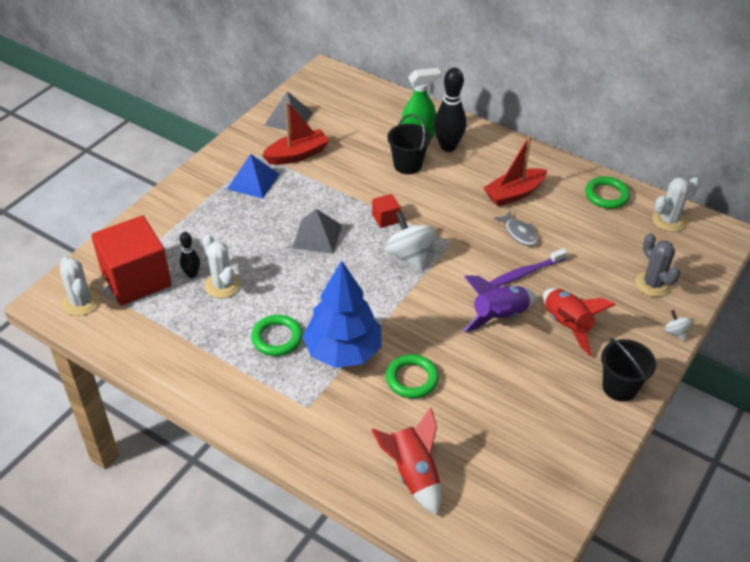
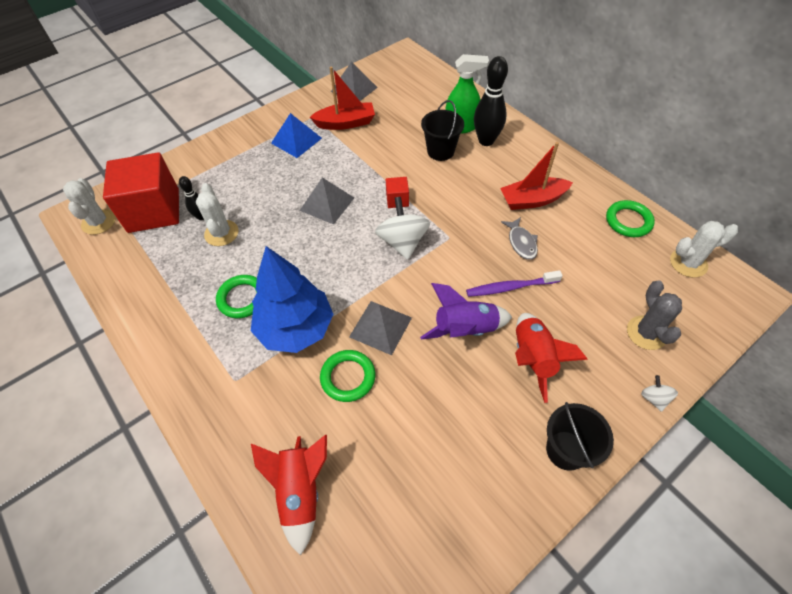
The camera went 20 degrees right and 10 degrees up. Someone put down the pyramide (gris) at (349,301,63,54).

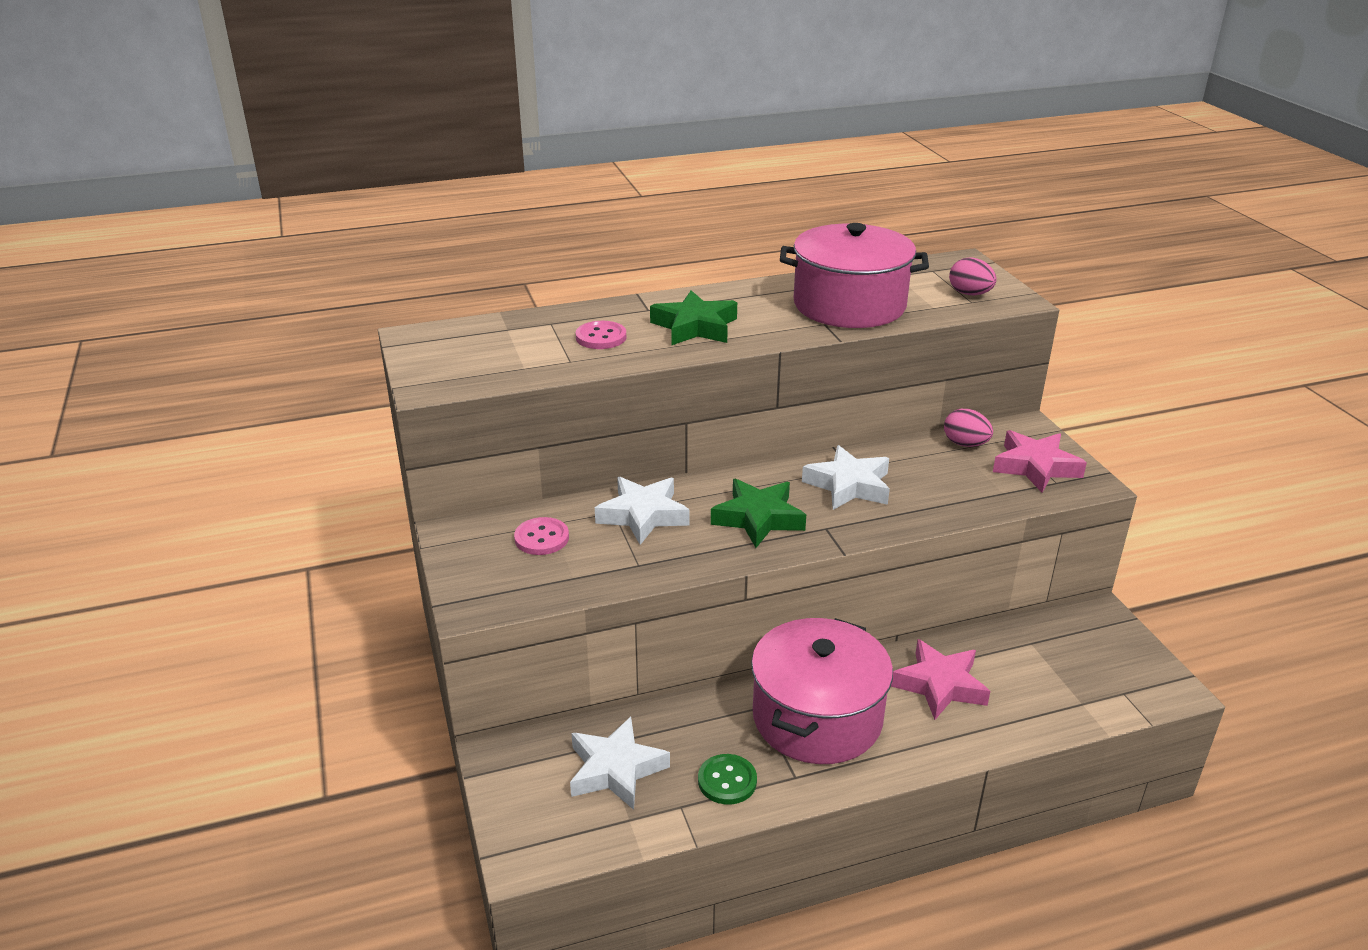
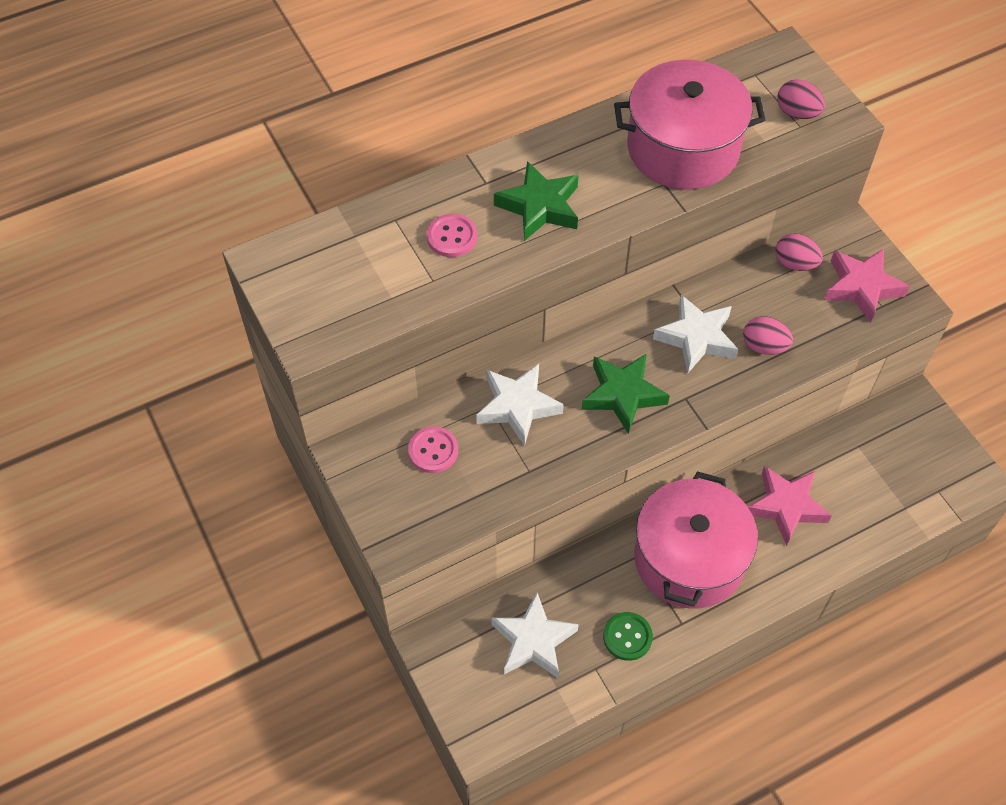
The camera went 10 degrees left and 25 degrees up. Someone put down the œuf (rose) at (743,316,50,39).

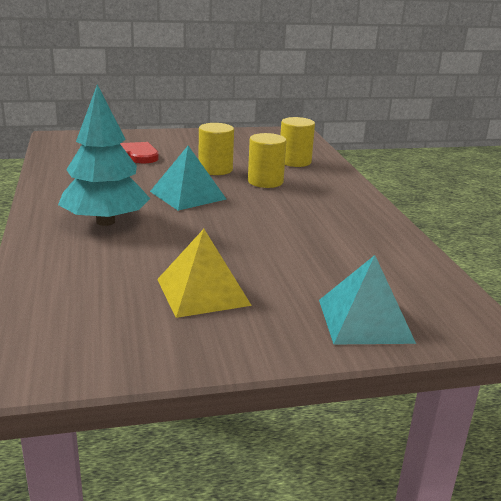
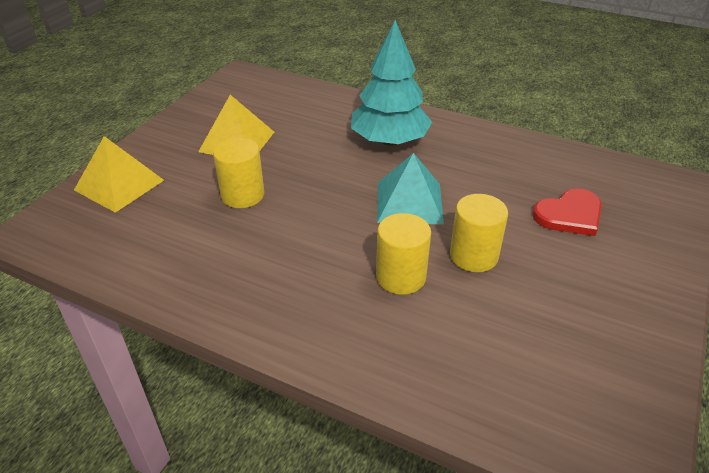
The camera went 130 degrees right and 15 degrees up. Someone repainted the pyramide (turquoise) at (319,255,97,89), which became the pyramide (jaune) at (74,136,90,77). Someone carried the cylindre (jaune) from (280,117,35,50) to (213,138,51,70).

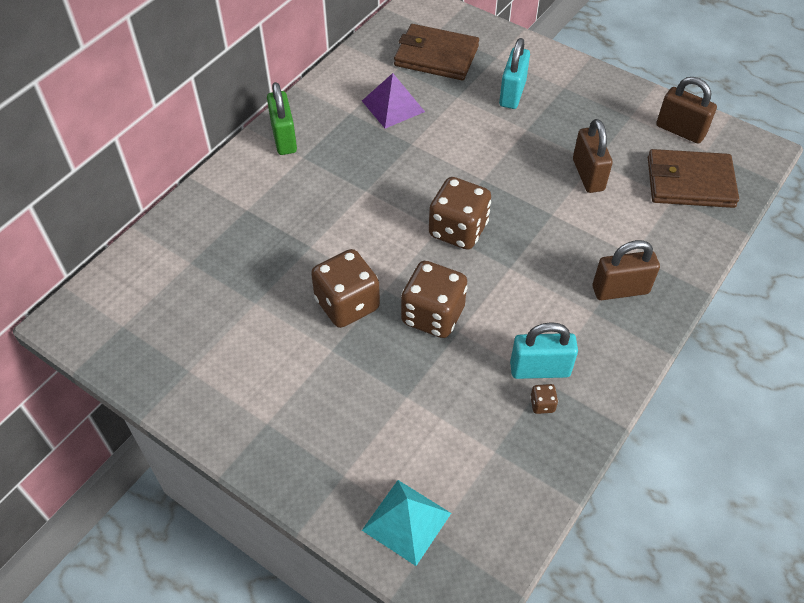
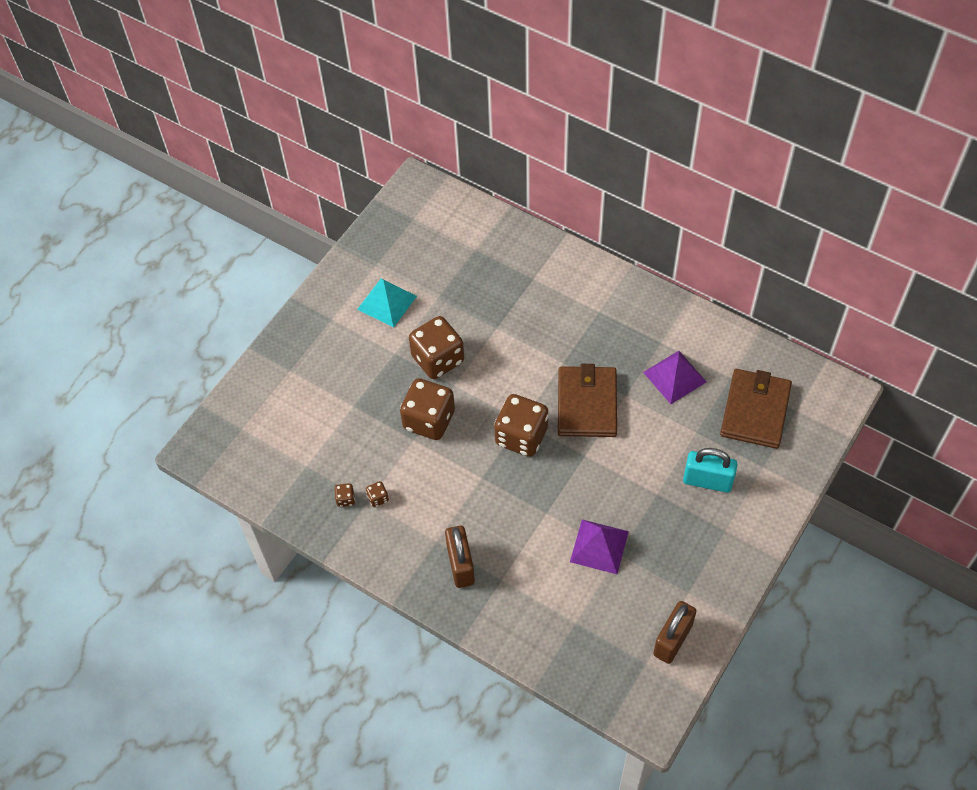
The camera went 90 degrees right and 5 degrees up. Someone carried the pyramide (turquoise) from (362,480,89,86) to (357,279,60,49). Someone swapped the cadenas (turquoise) at (510,322,68,57) for the dé (marron) at (366,481,23,26). Someone carried the portefeuille (marron) from (648,149,91,59) to (558,364,59,73). Someone swapped the cadenas (marron) at (573,119,40,74) for the pyramide (violet) at (570,520,59,54). Someone took away the cadenas (vert) at (267,82,30,73).

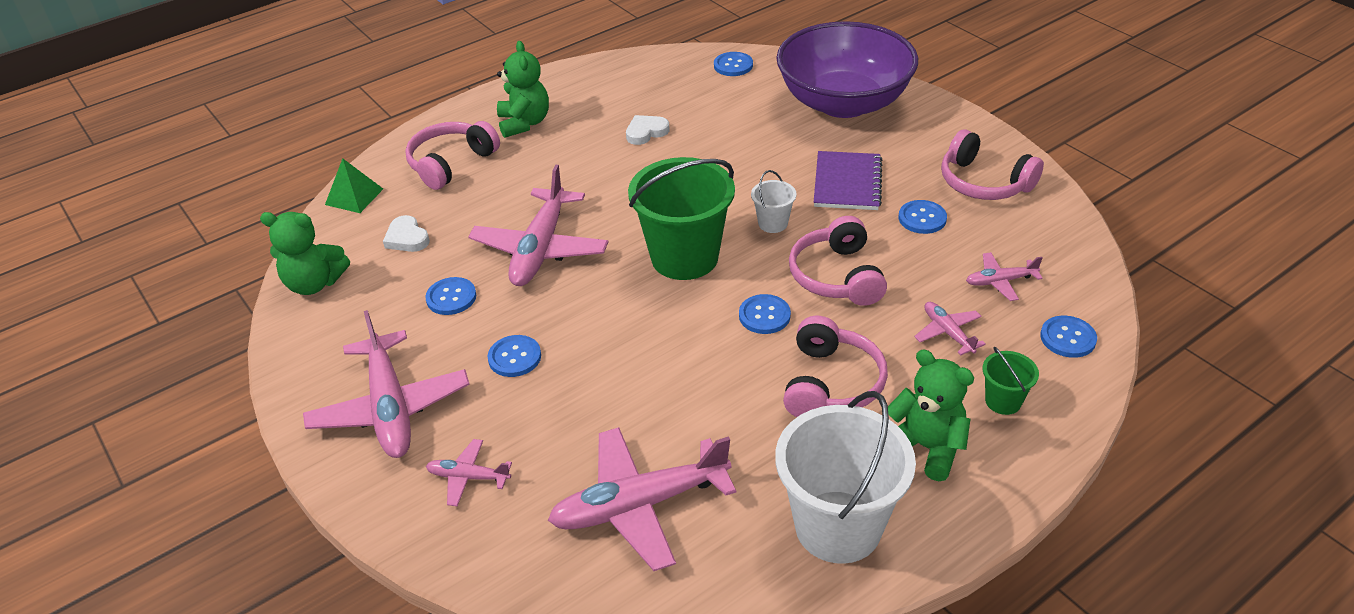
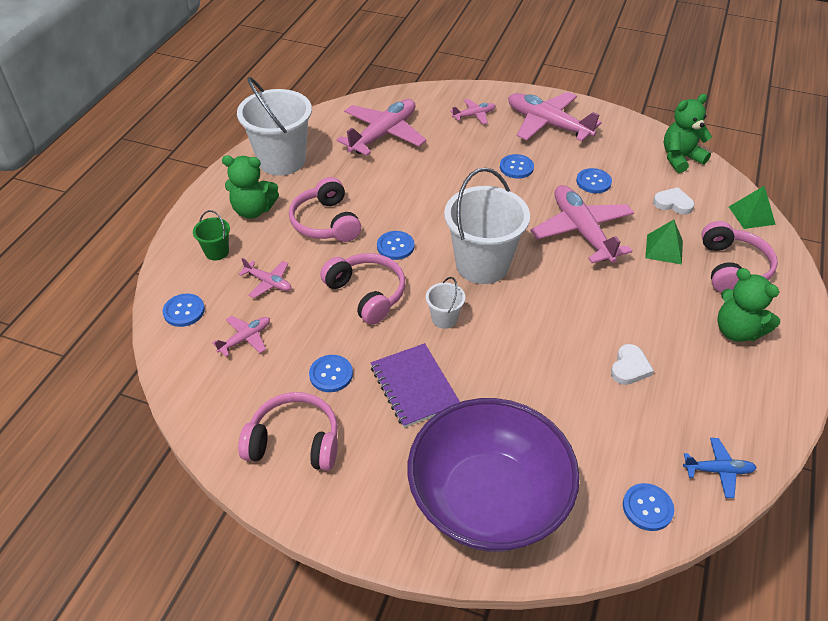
The camera went 145 degrees right and 5 degrees up. Someone repainted the seau (vert) at (628,157,107,123), which became the seau (blanc) at (444,168,86,116). Someone put down the pyramide (vert) at (645,220,38,45). Someone put down the avion (bleu) at (683,438,74,60).

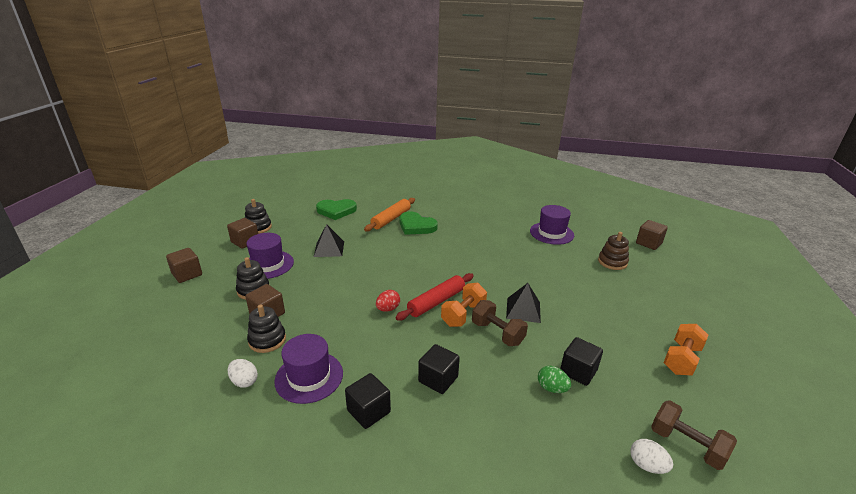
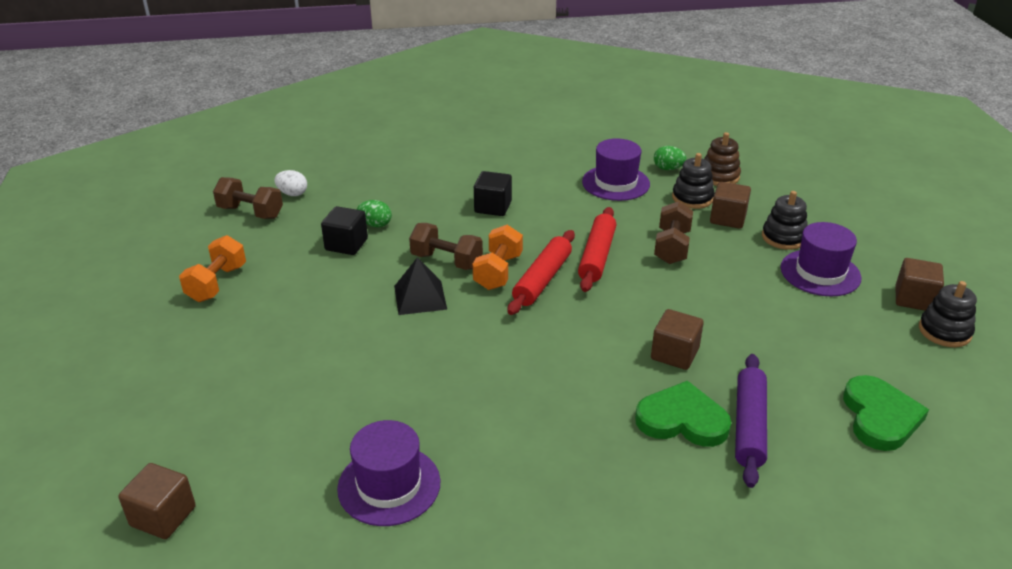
The camera went 160 degrees right and 5 degrees up. Someone swapped the œuf (rouge) at (376,290,24,22) for the rouleau à pâtisserie (rouge) at (578,207,38,85). Someone carried the cube (marron) from (166,248,36,35) to (651,309,53,61). Someone repainted the œuf (blanc) at (228,359,30,29), which became the œuf (vert) at (654,146,33,24). Someone put down the haltère (marron) at (654,201,39,63). Someone carried the jouet à empiler (marron) from (598,232,31,38) to (704,132,37,54). Someone repainted the rouleau à pâtisserie (orange) at (364,198,51,33), which became the rouleau à pâtisserie (violet) at (735,354,32,134). Someone rotated the cœur (vert) at (316,199,41,21) by 120 degrees clockwise. Someone took away the pyramide (noir) at (314,224,30,33). Someone took away the cube (noir) at (345,373,46,56).

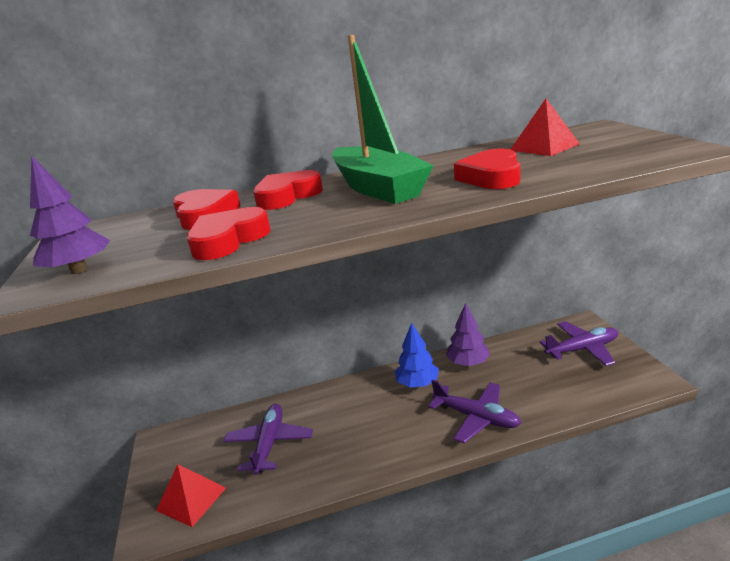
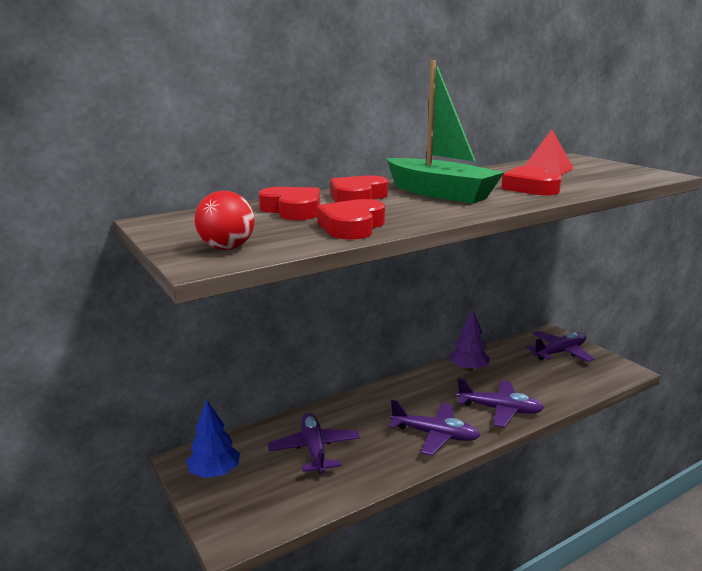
The camera went 20 degrees left and 5 degrees down. Someone carried the arbre (bleu) from (394,323,45,64) to (186,400,54,78). Someone swapped the arbre (violet) at (30,155,80,119) for the balle (rouge) at (195,191,60,59). Someone put down the avion (violet) at (389,400,91,56). Someone took away the pyramide (rouge) at (156,464,70,63).

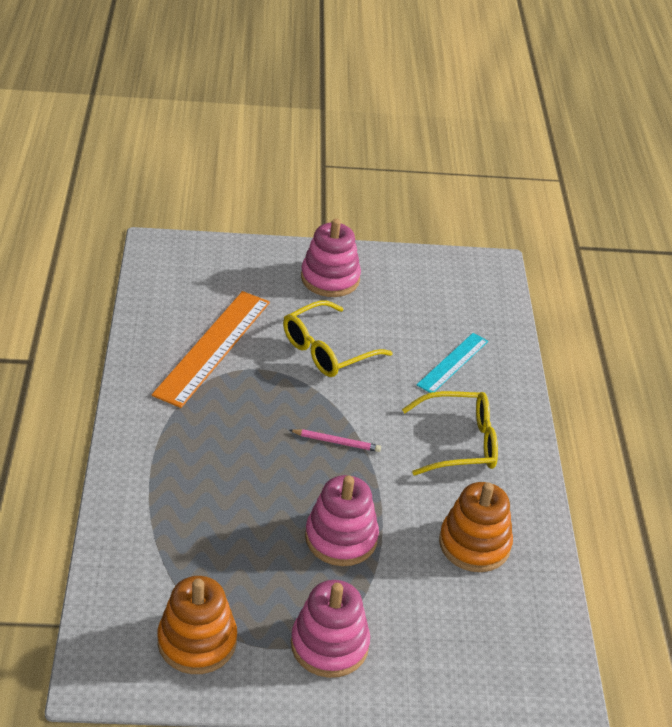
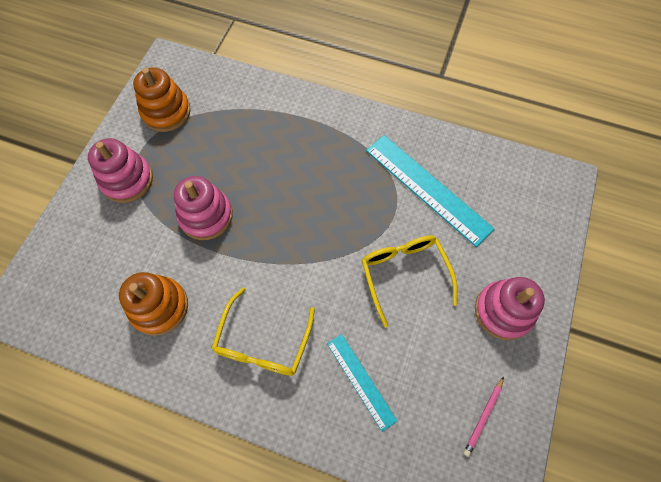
The camera went 115 degrees right and 25 degrees up. Someone repainted the règle (orange) at (152,291,118,117), which became the règle (turquoise) at (366,135,128,112). Someone carried the crayon (rose) from (289,429,92,23) to (463,377,41,80).

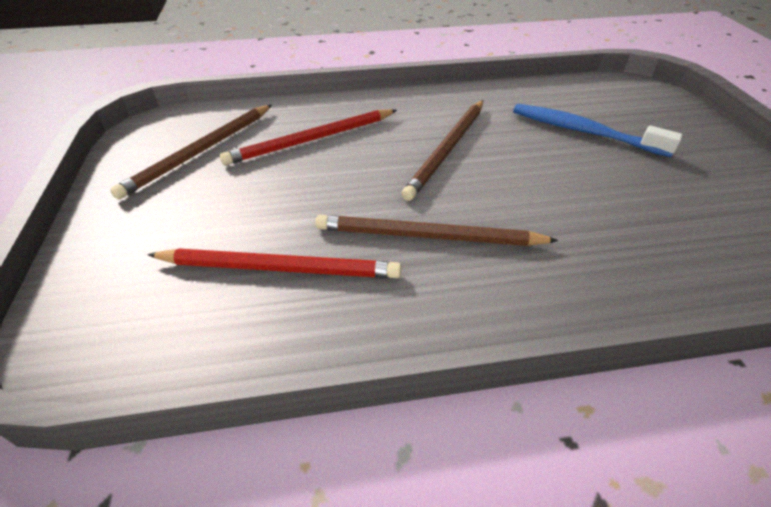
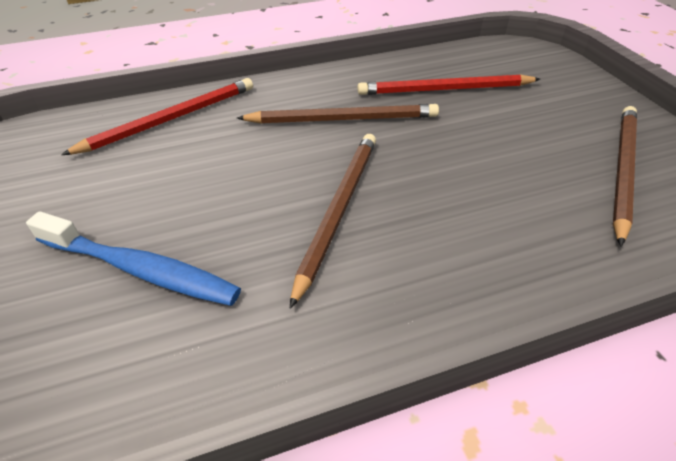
The camera went 170 degrees right and 0 degrees up. Someone carried the crayon (rouge) from (220,109,177,56) to (61,78,192,77).

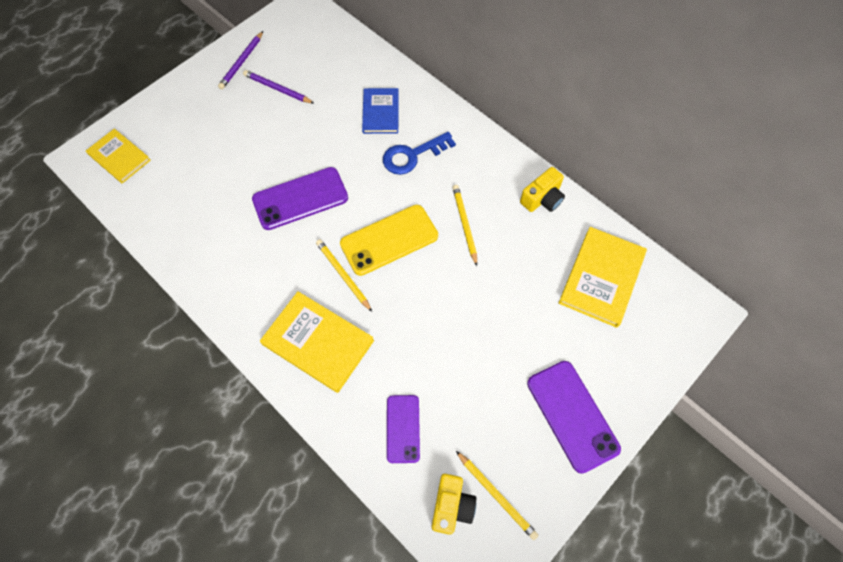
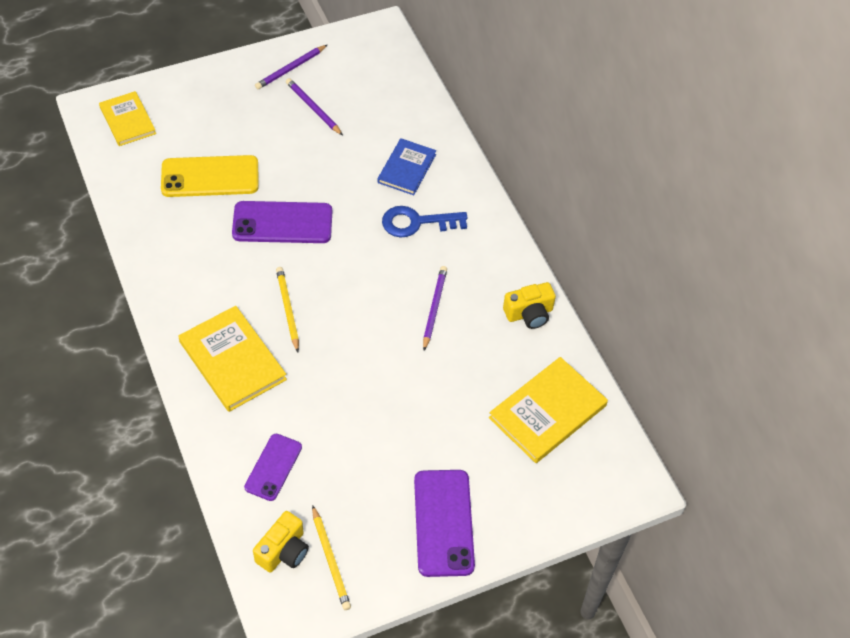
The camera went 20 degrees right and 10 degrees down. Someone carried the téléphone (jaune) from (340,205,98,71) to (161,155,98,42). Someone repainted the crayon (jaune) at (452,185,25,81), which became the crayon (violet) at (423,266,24,85).

